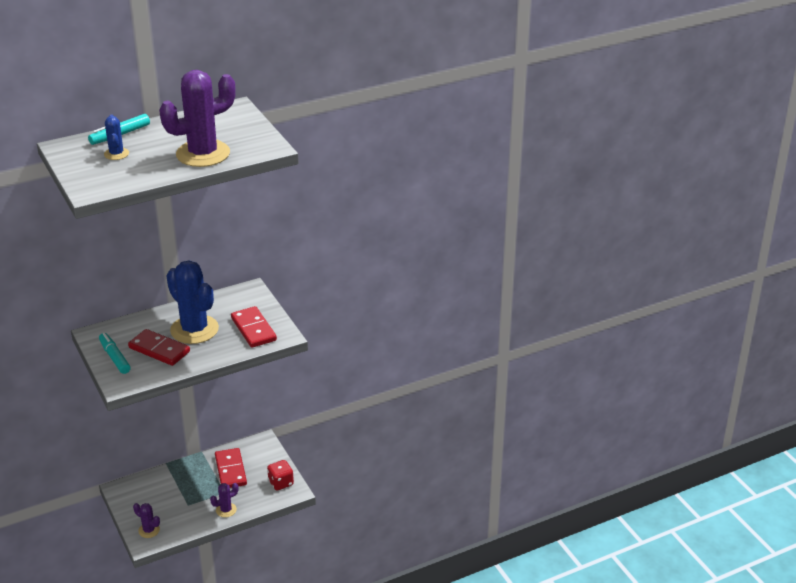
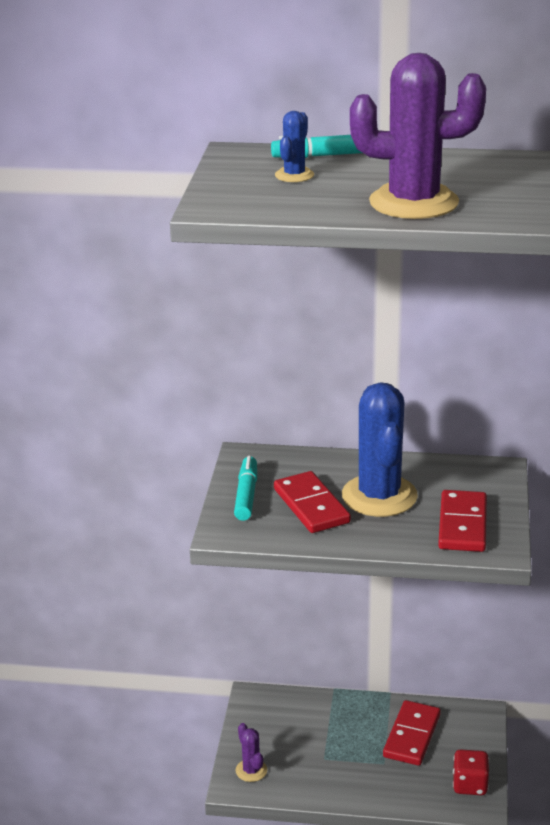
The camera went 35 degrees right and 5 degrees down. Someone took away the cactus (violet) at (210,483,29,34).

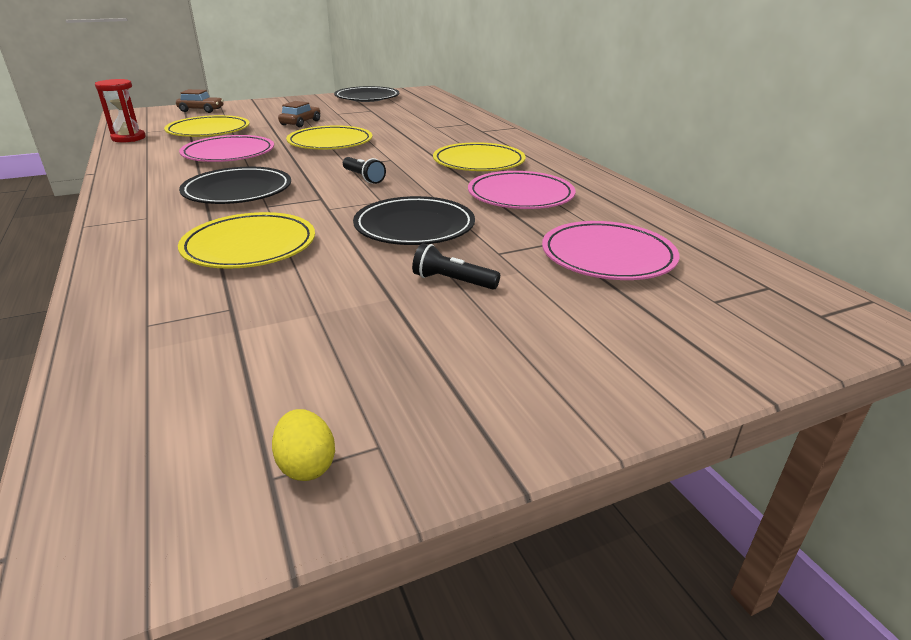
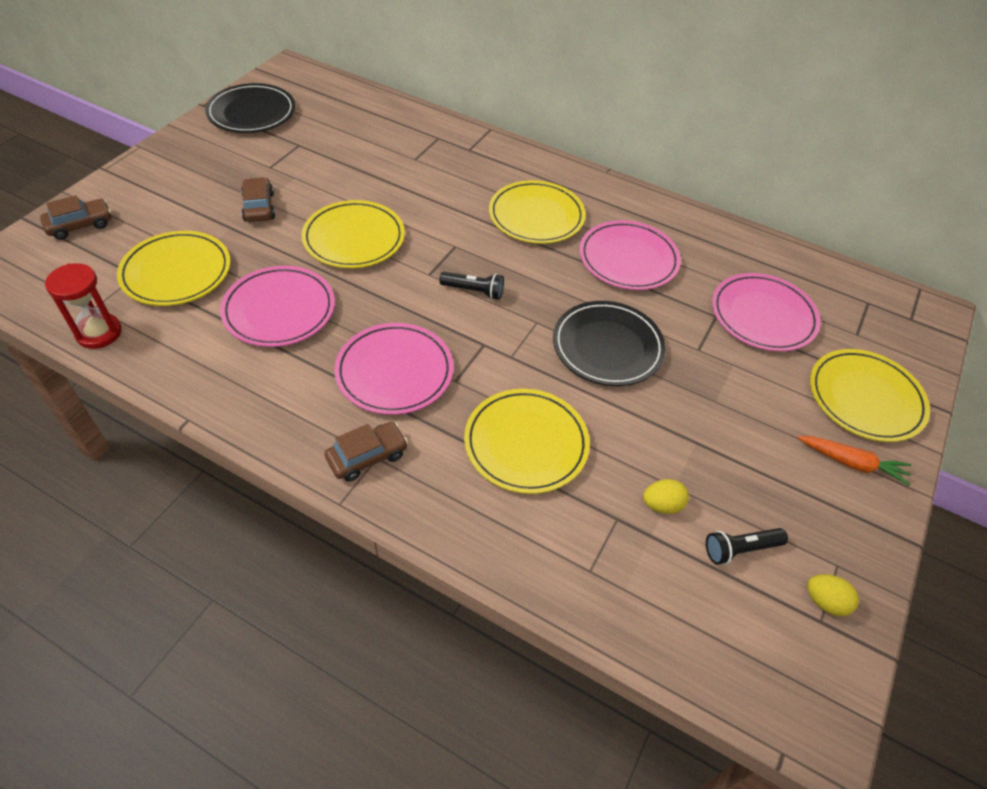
The camera went 40 degrees left and 20 degrees up. Someone put down the voiture (marron) at (325,422,83,60). Someone repainted the assiette (noir) at (179,167,112,37), which became the assiette (rose) at (334,323,119,92). Someone put down the œuf (jaune) at (643,479,46,35). Someone carried the lampe de poche (noir) from (412,243,88,47) to (706,528,82,37). Someone put down the carotte (orange) at (798,436,113,50). Someone put down the assiette (jaune) at (810,349,120,93).

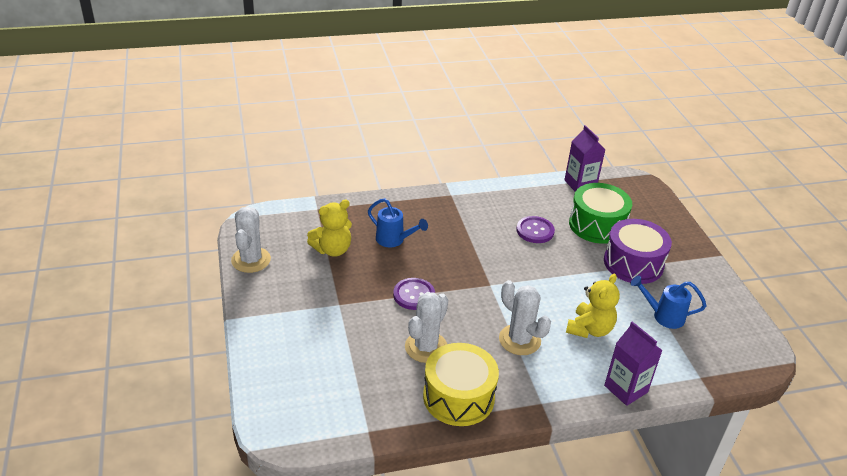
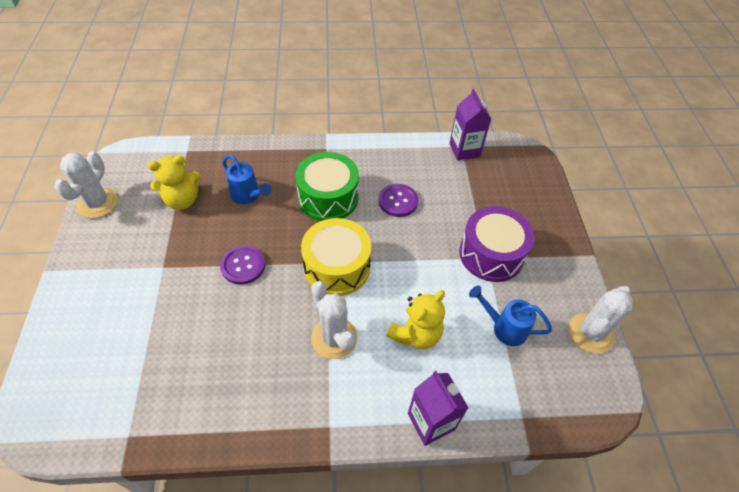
The camera went 10 degrees right and 15 degrees up. Someone carried the tambour (vert) from (569,183,63,61) to (295,152,64,69). Someone carried the tambour (jaune) from (423,343,76,83) to (301,218,70,78). Someone carried the cactus (blanc) from (405,292,43,71) to (569,286,64,68).

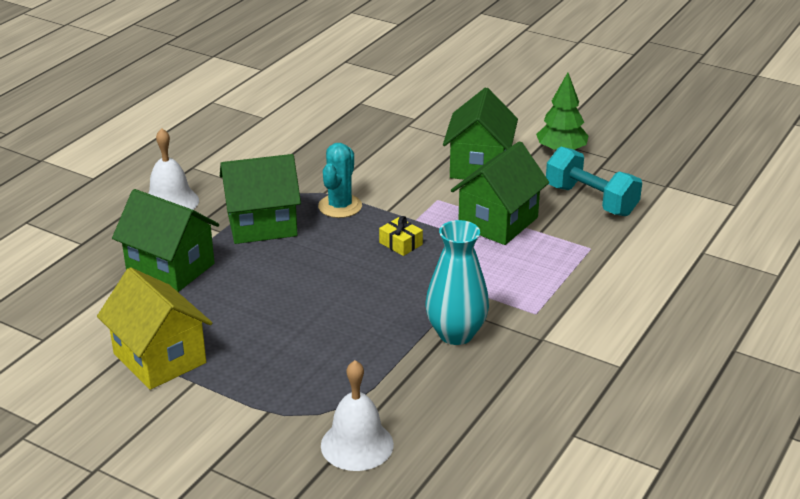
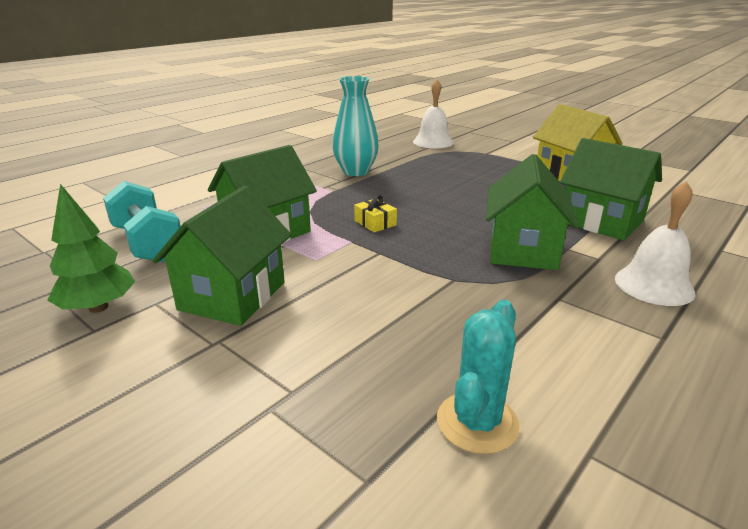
The camera went 170 degrees left and 5 degrees down. Someone carried the cactus (turquoise) from (318,143,44,75) to (437,300,83,154). Someone rotated the maison (vert) at (220,154,81,90) by 75 degrees counterclockwise.

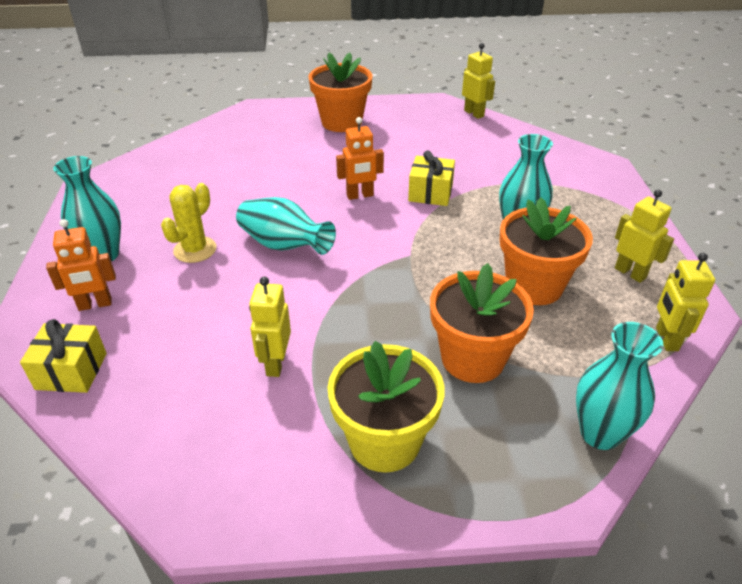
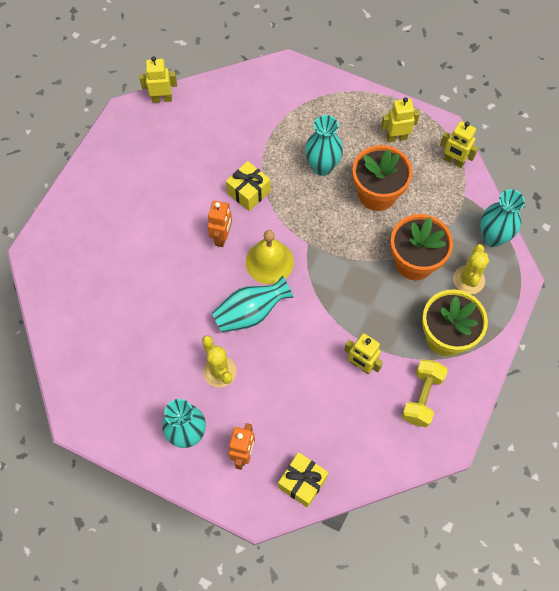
The camera went 60 degrees left and 25 degrees up. Someone put down the cloche (jaune) at (246,230,48,54). Someone put down the haltère (jaune) at (402,359,46,68). Someone put down the cactus (jaune) at (453,244,36,50). Someone took away the pot de fleurs (orange) at (308,52,64,80).

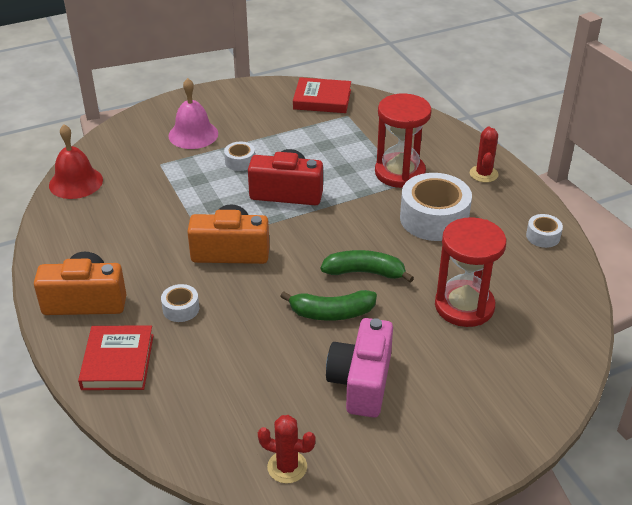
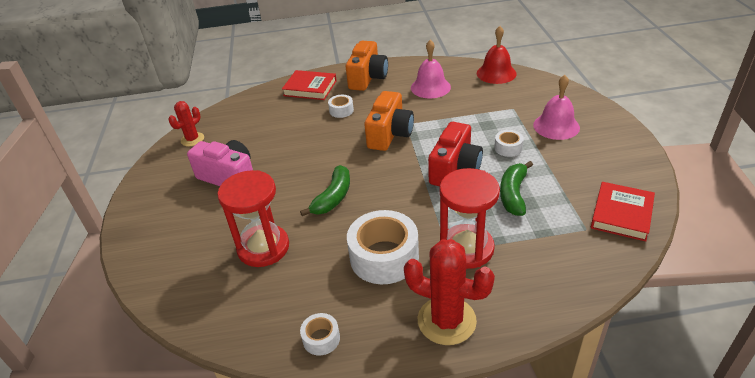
The camera went 110 degrees right and 0 degrees up. Someone scaled the cactus (rouge) at (470,127,29,56) by 1.70. Someone put down the cloche (rose) at (411,40,40,58). Someone carried the banane (vert) from (280,290,97,31) to (500,161,33,55).

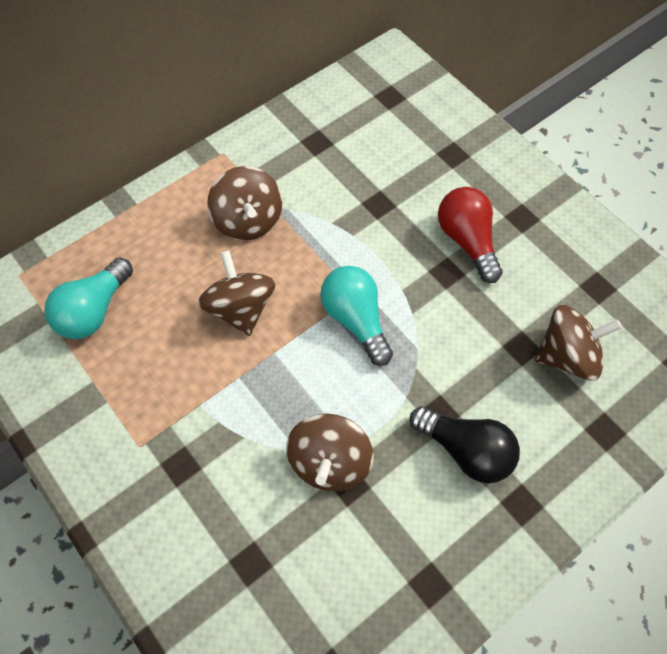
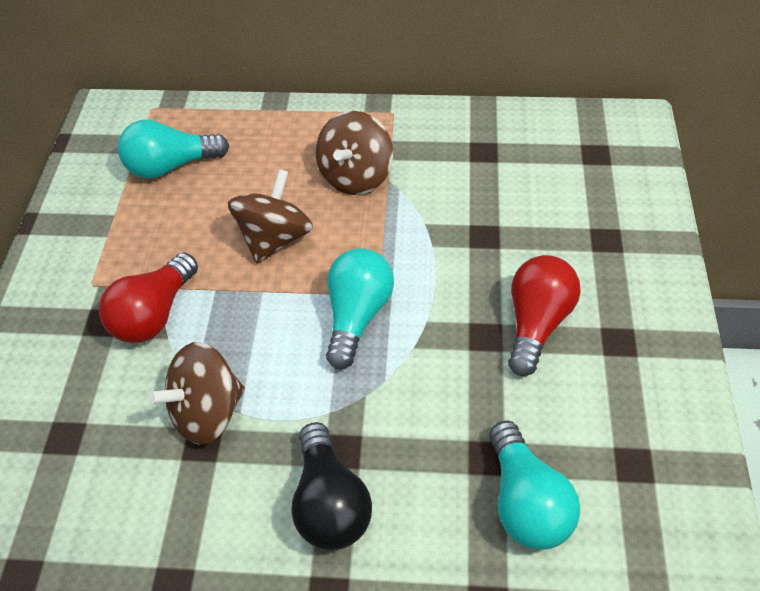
The camera went 45 degrees right and 10 degrees down. Someone put down the ampoule (rouge) at (99,252,99,91). Someone swapped the toupie (marron) at (535,305,87,76) for the ampoule (turquoise) at (489,421,91,129).

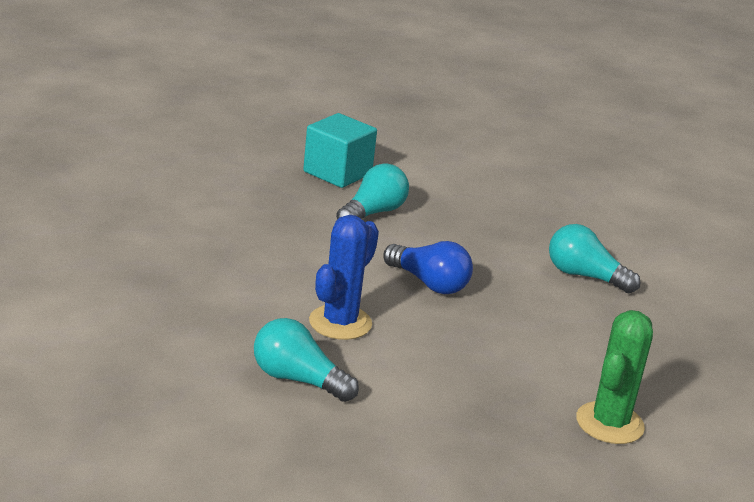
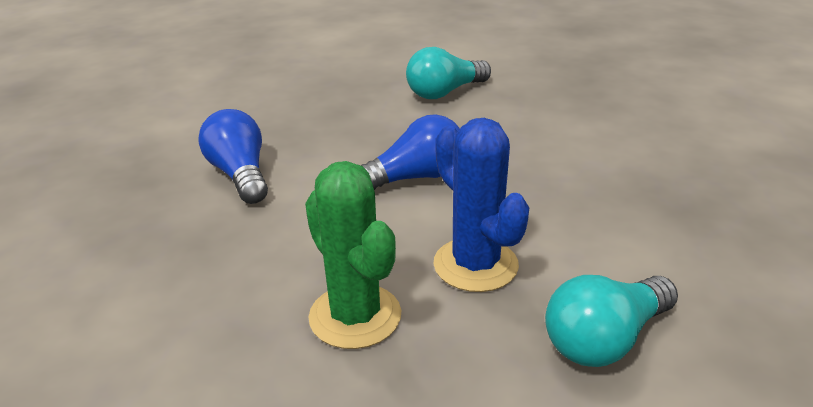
The camera went 60 degrees left and 5 degrees up. Someone repainted the ampoule (turquoise) at (336,163,73,57), which became the ampoule (bleu) at (198,109,70,95). Someone carried the cactus (vert) from (576,310,77,134) to (305,161,97,188). Someone took away the cube (turquoise) at (303,113,74,75).

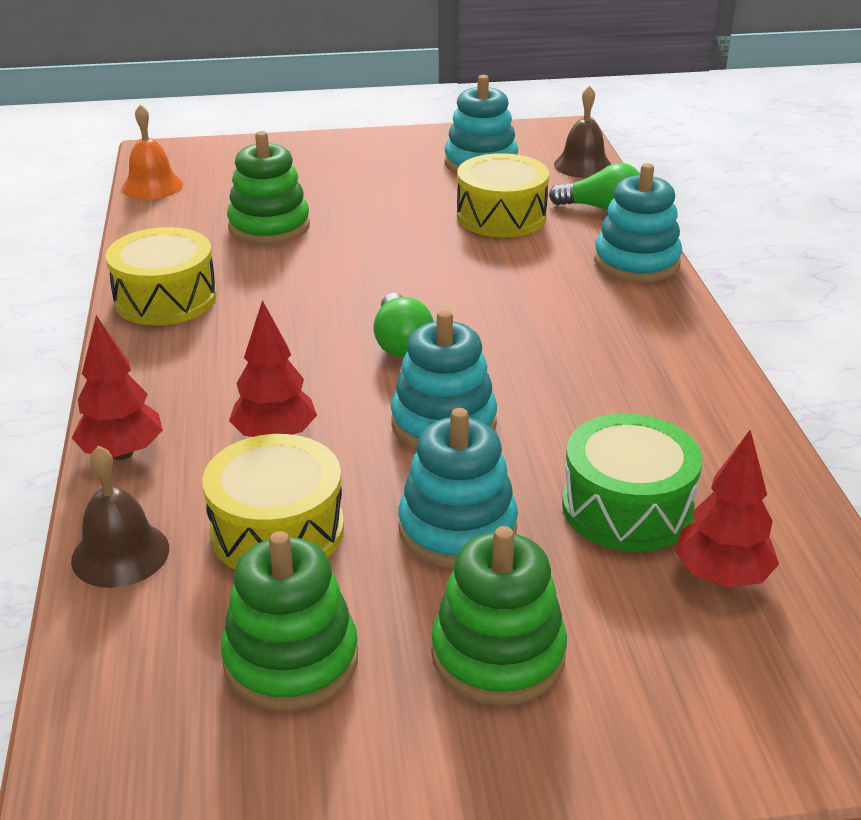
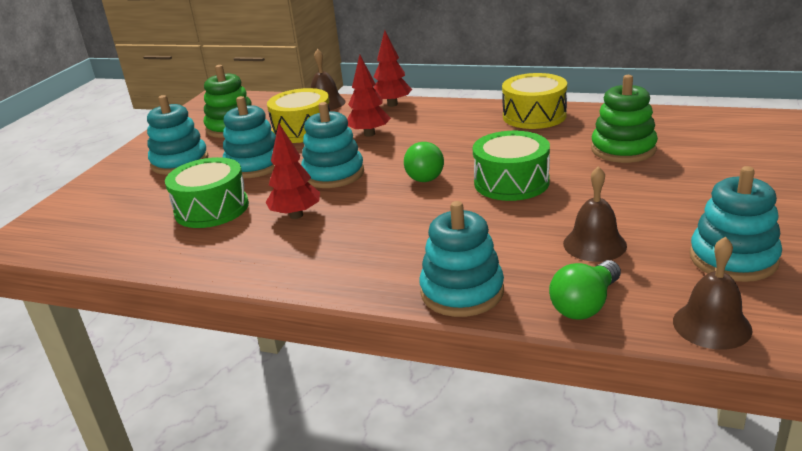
The camera went 120 degrees right and 5 degrees down. Someone repainted the jouet à empiler (vert) at (431,526,136,180), which became the jouet à empiler (turquoise) at (147,95,61,80). Someone carried the arbre (rouge) from (675,430,104,157) to (265,124,55,95). Someone rotated the ampoule (vert) at (374,293,60,65) by 105 degrees counterclockwise. Someone put down the tambour (vert) at (473,131,77,70). Someone swapped the tambour (jaune) at (457,153,92,84) for the cloche (marron) at (563,166,64,96). Someone took away the cloche (orange) at (122,104,61,96).

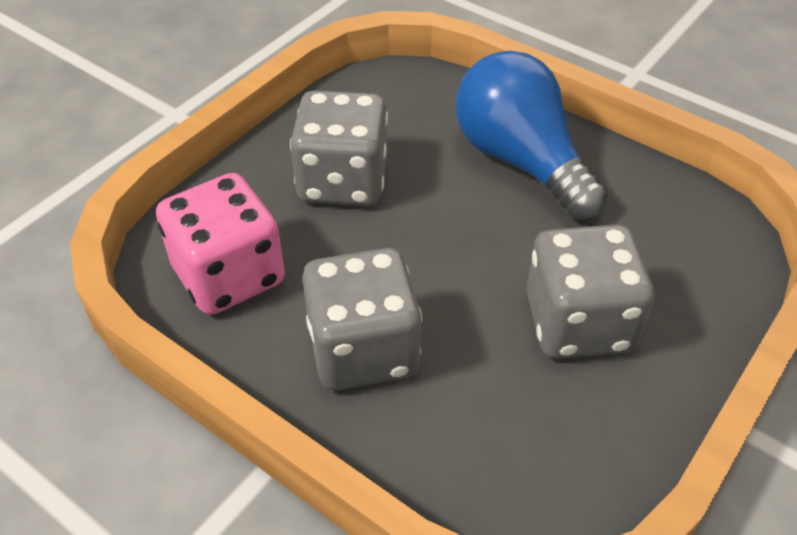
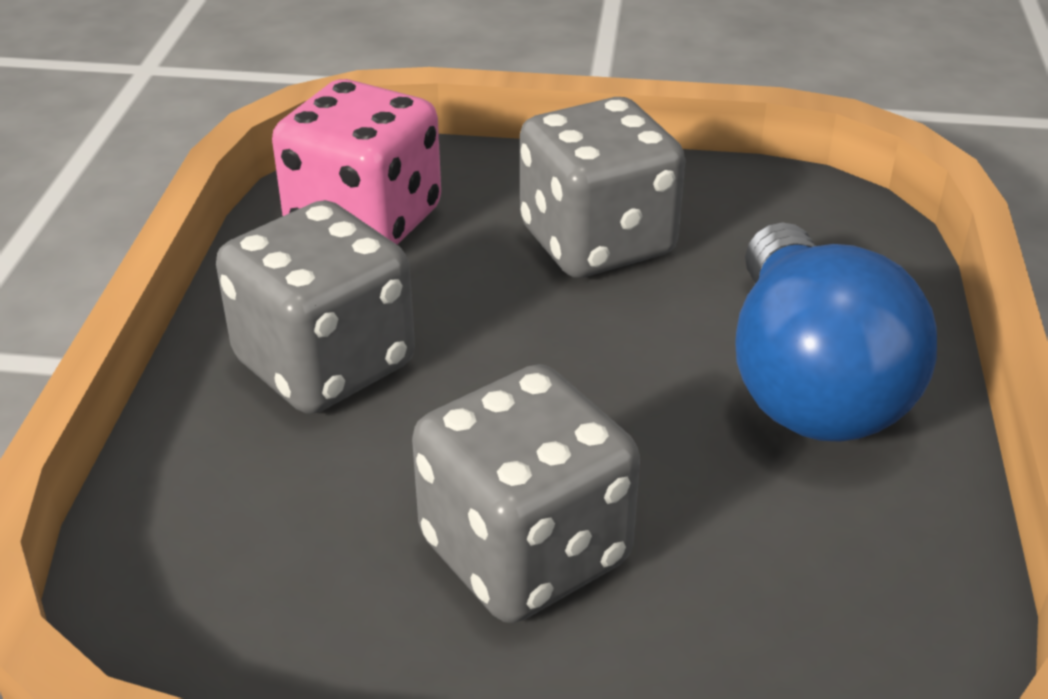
The camera went 60 degrees right and 10 degrees down. Someone rotated the ampoule (bleu) at (456,51,152,169) by 150 degrees clockwise.

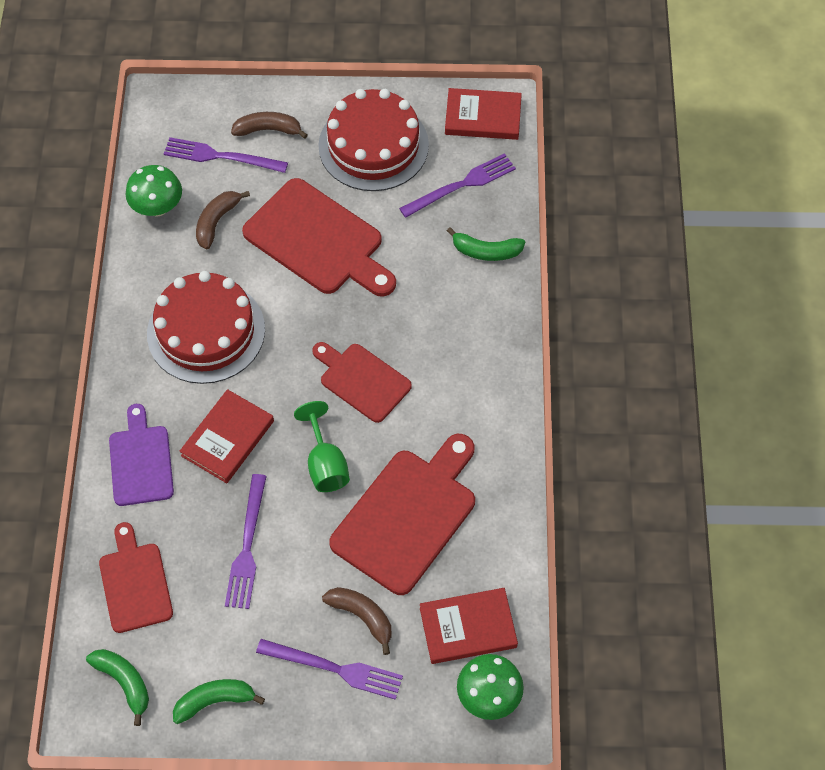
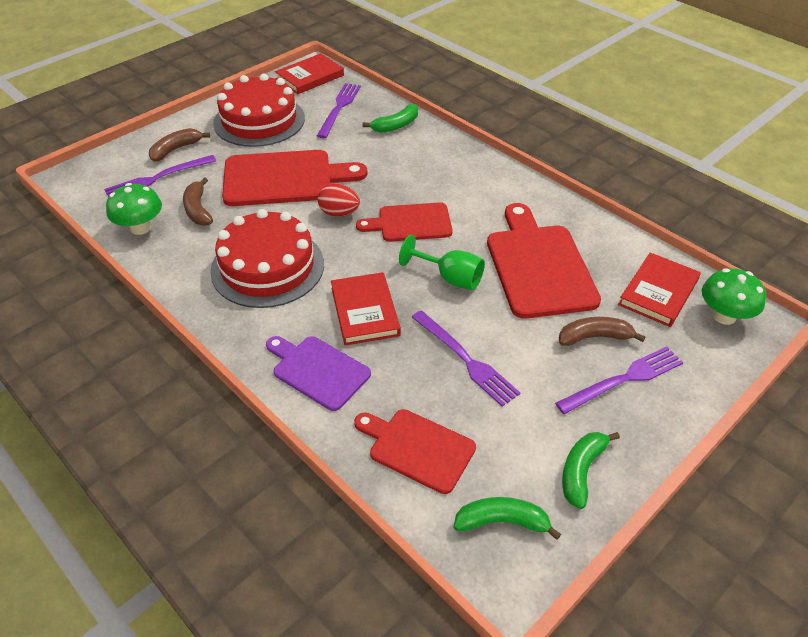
The camera went 45 degrees left and 15 degrees down. Someone put down the œuf (rouge) at (318,184,42,33).

